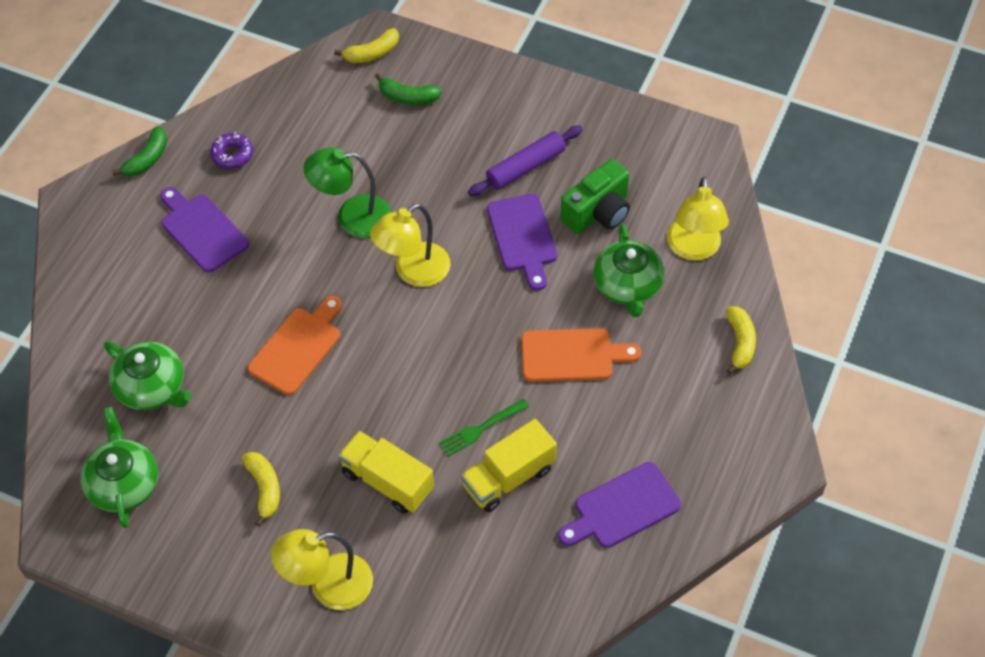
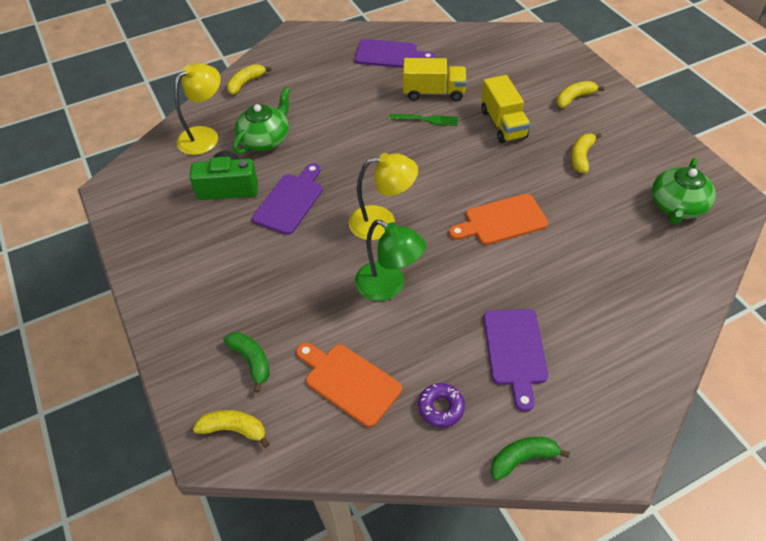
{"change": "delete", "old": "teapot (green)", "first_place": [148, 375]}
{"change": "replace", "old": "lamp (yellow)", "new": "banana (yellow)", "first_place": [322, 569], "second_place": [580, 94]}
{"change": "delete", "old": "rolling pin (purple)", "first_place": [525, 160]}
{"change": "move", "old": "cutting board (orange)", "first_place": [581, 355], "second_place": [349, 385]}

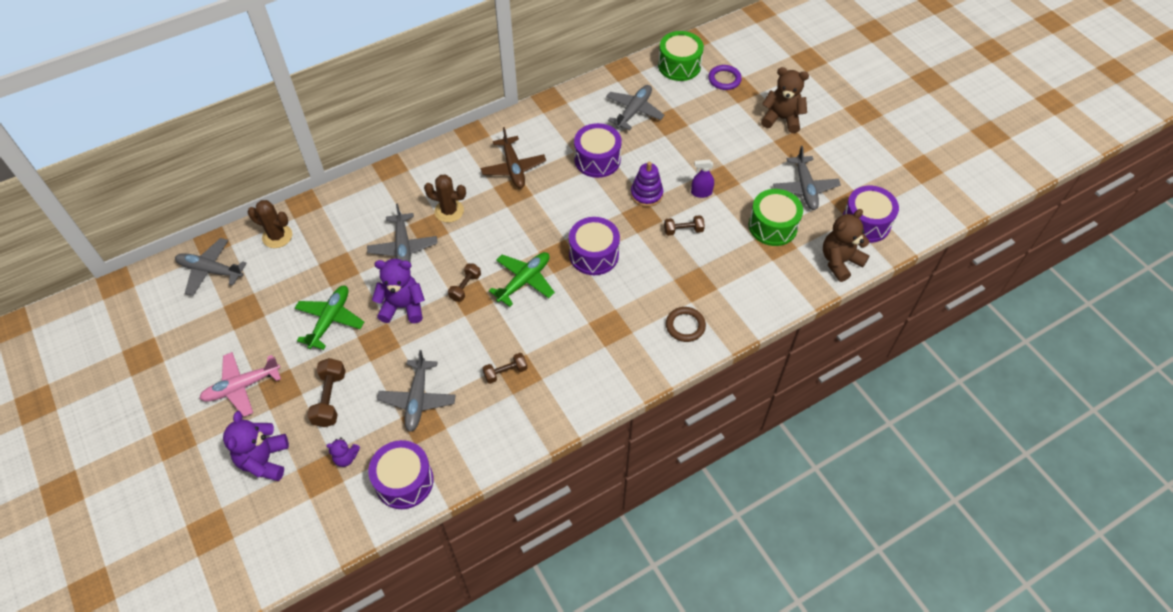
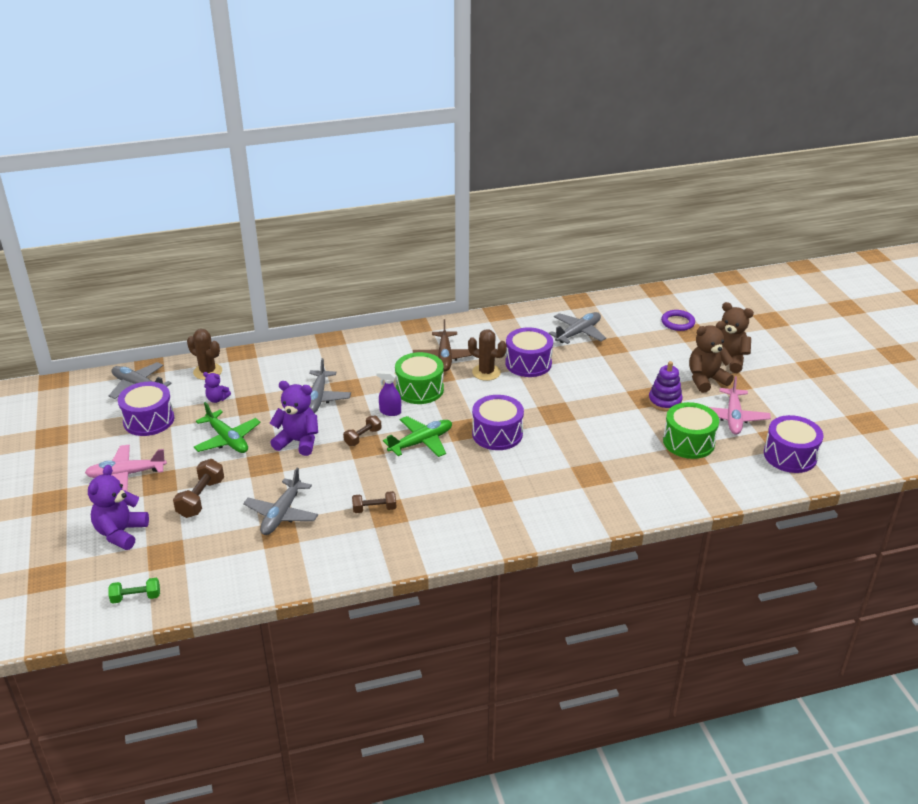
{"change": "rotate", "old": "plane (green)", "first_place": [329, 318], "second_place": [227, 427], "degrees": 105}
{"change": "move", "old": "teddy bear (purple)", "first_place": [343, 452], "second_place": [217, 387]}
{"change": "move", "old": "drum (purple)", "first_place": [401, 474], "second_place": [146, 409]}
{"change": "move", "old": "cactus (brown)", "first_place": [445, 198], "second_place": [487, 355]}
{"change": "move", "old": "stacking toy (purple)", "first_place": [647, 184], "second_place": [665, 386]}
{"change": "move", "old": "drum (green)", "first_place": [681, 56], "second_place": [419, 378]}
{"change": "delete", "old": "dumbbell (brown)", "first_place": [684, 225]}
{"change": "delete", "old": "ring (brown)", "first_place": [686, 324]}
{"change": "move", "old": "spray bottle (purple)", "first_place": [702, 179], "second_place": [388, 393]}
{"change": "recolor", "old": "plane (grey)", "new": "plane (pink)", "first_place": [807, 178], "second_place": [740, 405]}
{"change": "move", "old": "teddy bear (brown)", "first_place": [846, 245], "second_place": [711, 357]}
{"change": "insert", "new": "dumbbell (green)", "second_place": [134, 591]}

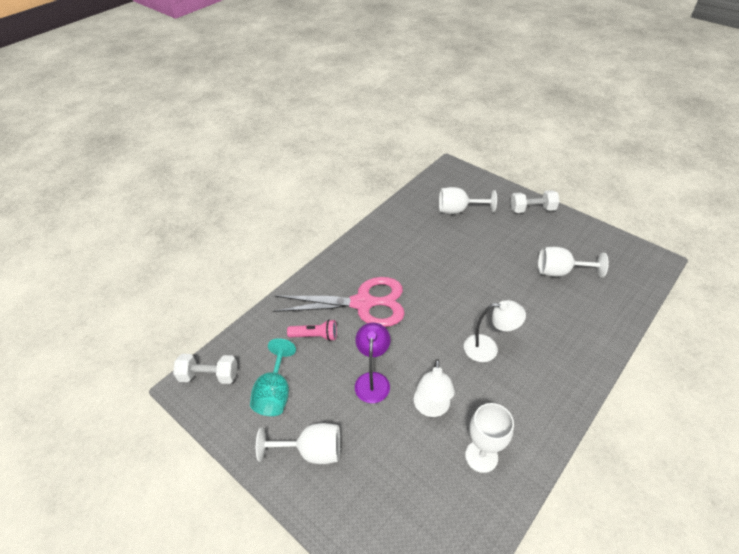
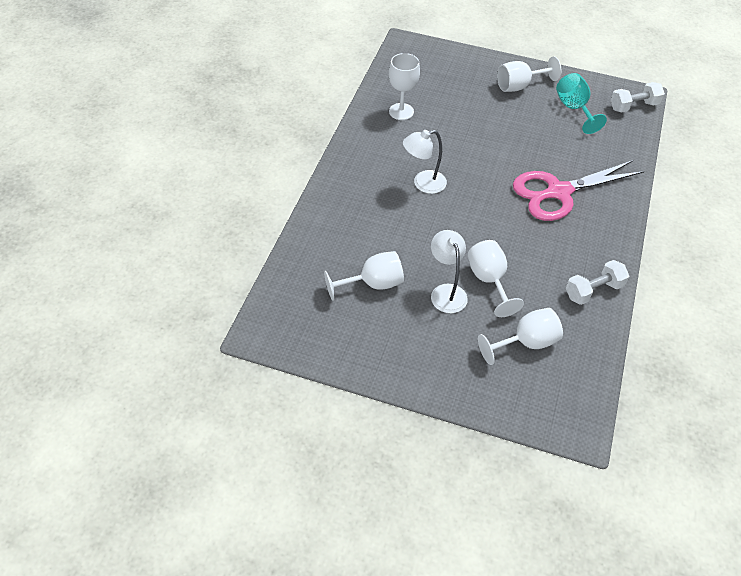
{"change": "delete", "old": "flashlight (pink)", "first_place": [312, 330]}
{"change": "delete", "old": "lamp (purple)", "first_place": [372, 362]}
{"change": "move", "old": "lamp (white)", "first_place": [434, 388], "second_place": [449, 271]}
{"change": "move", "old": "dumbbell (white)", "first_place": [535, 201], "second_place": [597, 282]}
{"change": "insert", "new": "goblet (white)", "second_place": [496, 278]}

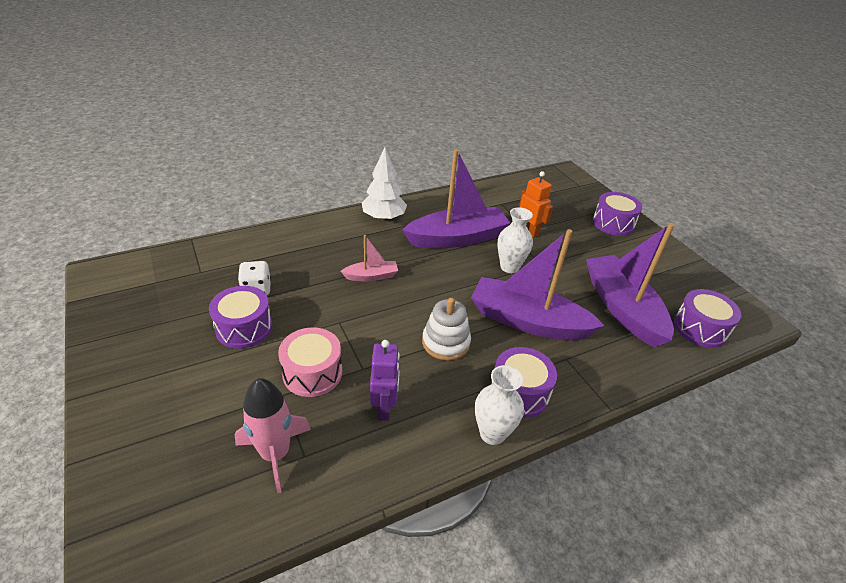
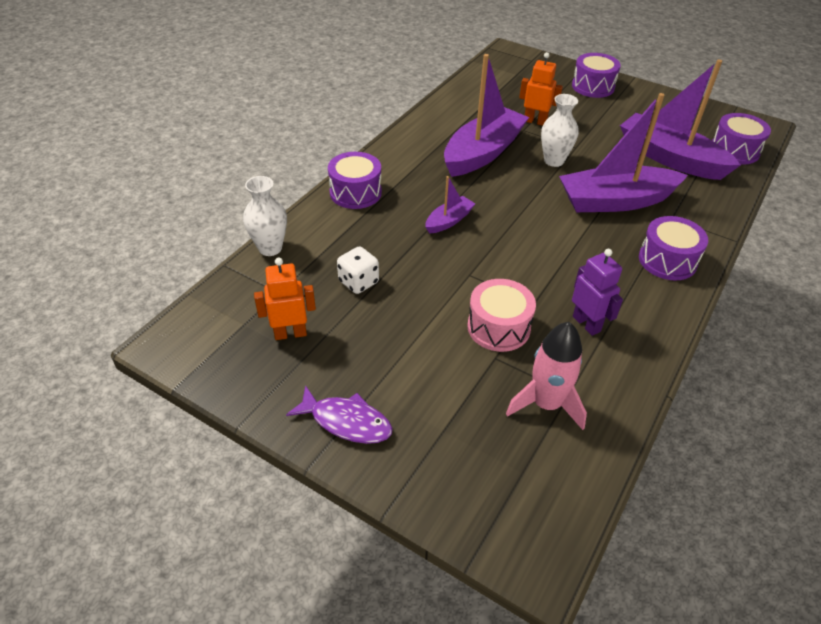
{"change": "move", "old": "drum (purple)", "first_place": [241, 317], "second_place": [355, 180]}
{"change": "recolor", "old": "boat (pink)", "new": "boat (purple)", "first_place": [369, 258], "second_place": [450, 205]}
{"change": "delete", "old": "tree (white)", "first_place": [384, 184]}
{"change": "delete", "old": "stacking toy (white)", "first_place": [446, 329]}
{"change": "move", "old": "vase (white)", "first_place": [499, 405], "second_place": [265, 216]}
{"change": "insert", "new": "robot (orange)", "second_place": [285, 299]}
{"change": "insert", "new": "fish (purple)", "second_place": [339, 414]}

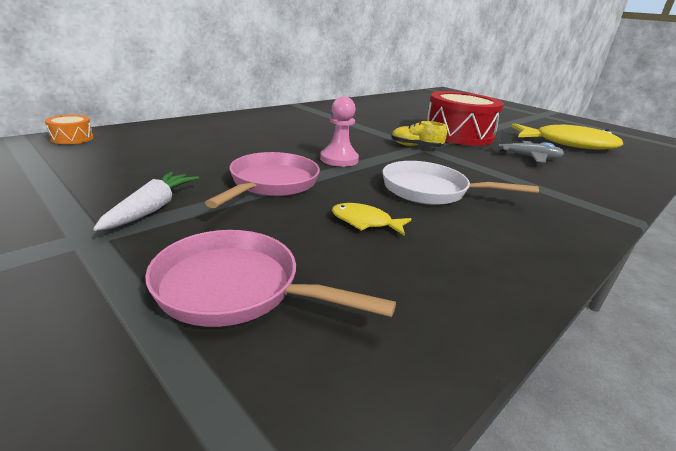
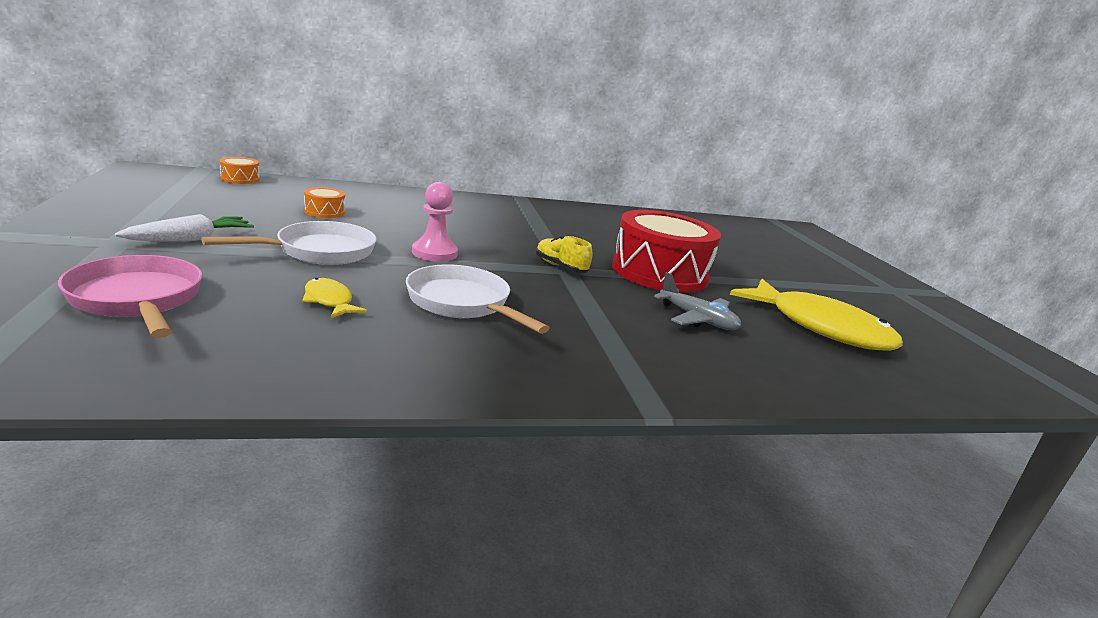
{"change": "recolor", "old": "pan (pink)", "new": "pan (white)", "first_place": [262, 180], "second_place": [288, 243]}
{"change": "insert", "new": "drum (orange)", "second_place": [324, 202]}

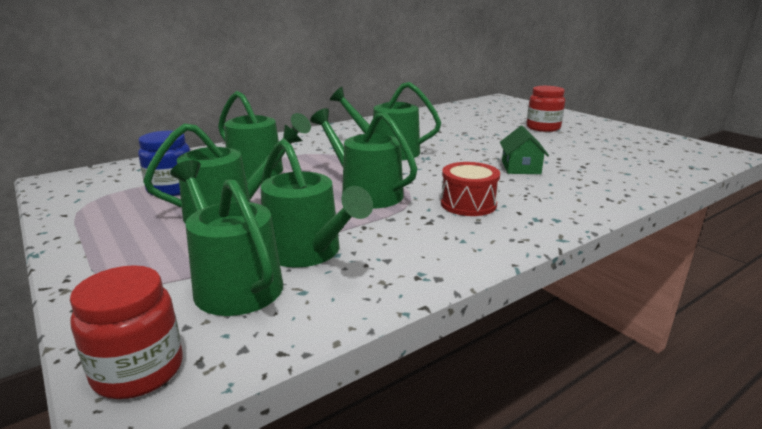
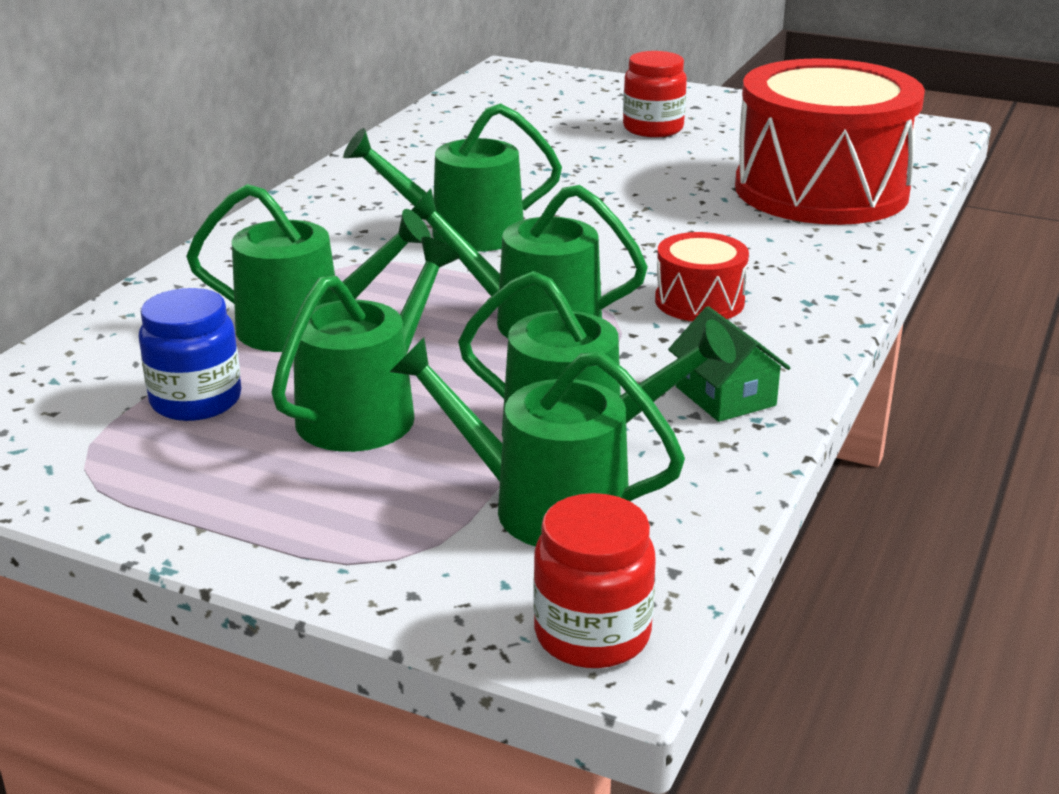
{"change": "move", "old": "house (green)", "first_place": [524, 150], "second_place": [729, 364]}
{"change": "insert", "new": "drum (red)", "second_place": [830, 141]}

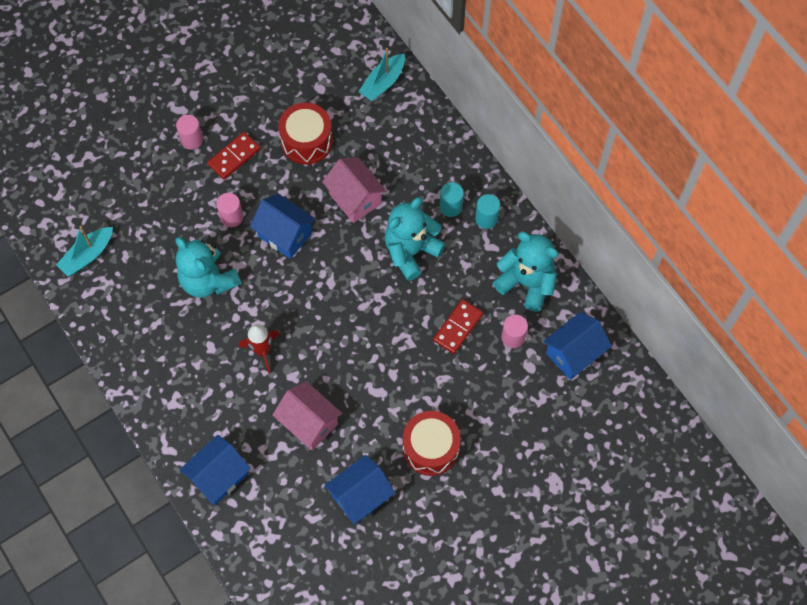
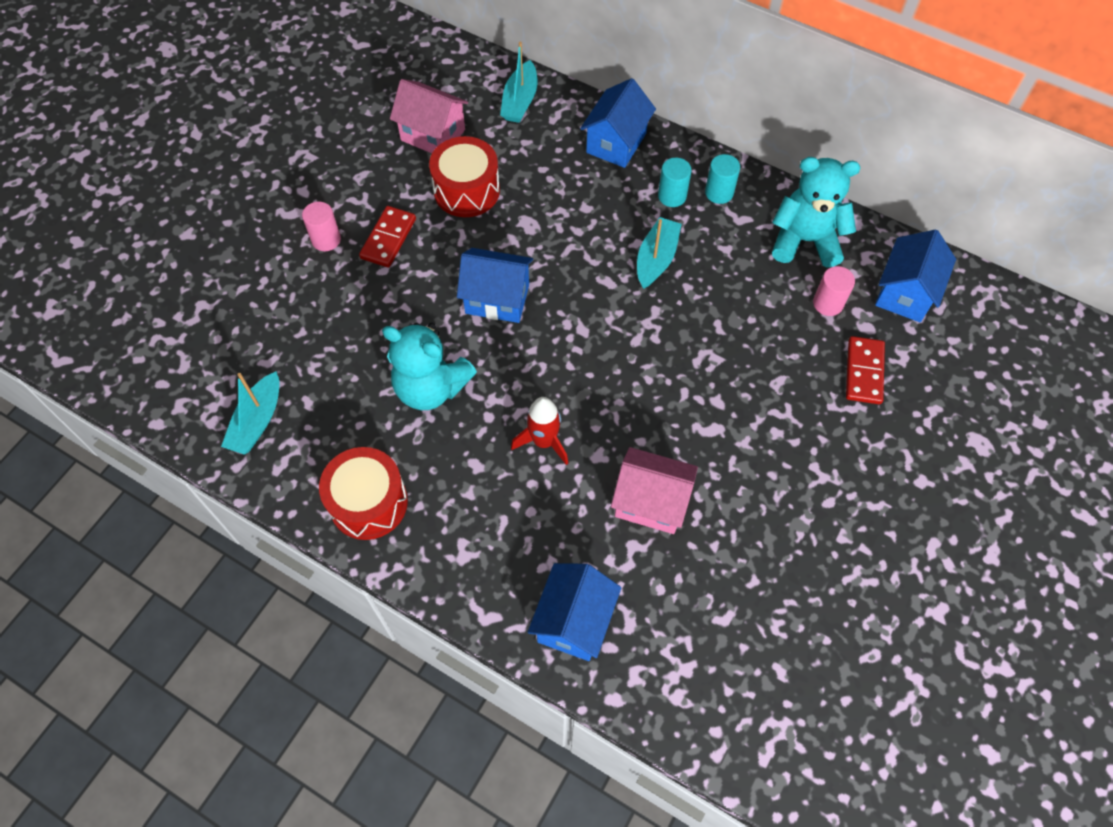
{"change": "delete", "old": "cylinder (pink)", "first_place": [229, 210]}
{"change": "move", "old": "house (pink)", "first_place": [354, 190], "second_place": [429, 116]}
{"change": "move", "old": "house (blue)", "first_place": [359, 490], "second_place": [618, 123]}
{"change": "replace", "old": "teddy bear (turquoise)", "new": "boat (turquoise)", "first_place": [415, 239], "second_place": [659, 253]}
{"change": "move", "old": "drum (red)", "first_place": [432, 443], "second_place": [363, 493]}
{"change": "move", "old": "domino (red)", "first_place": [458, 326], "second_place": [865, 370]}

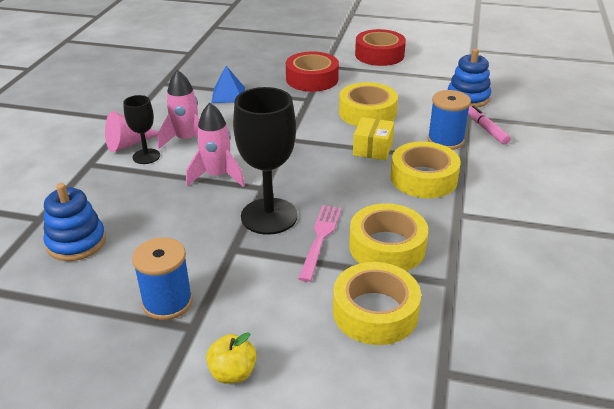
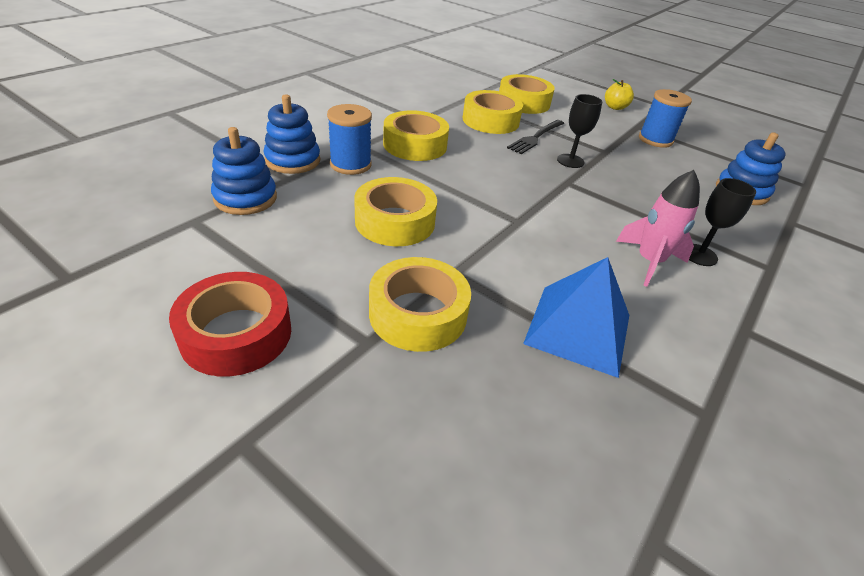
{"change": "delete", "old": "cone (pink)", "first_place": [131, 131]}
{"change": "delete", "old": "rocket (pink)", "first_place": [215, 145]}
{"change": "resize", "old": "pyramid (blue)", "first_place": [228, 84], "second_place": [576, 317], "factor": 1.61}
{"change": "resize", "old": "goblet (black)", "first_place": [265, 161], "second_place": [579, 131], "factor": 0.54}
{"change": "recolor", "old": "tape (red)", "new": "tape (yellow)", "first_place": [312, 71], "second_place": [420, 304]}
{"change": "recolor", "old": "fork (pink)", "new": "fork (black)", "first_place": [319, 243], "second_place": [535, 137]}
{"change": "delete", "old": "box (yellow)", "first_place": [373, 138]}
{"change": "replace", "old": "marker (pink)", "new": "stacking toy (blue)", "first_place": [489, 125], "second_place": [292, 134]}

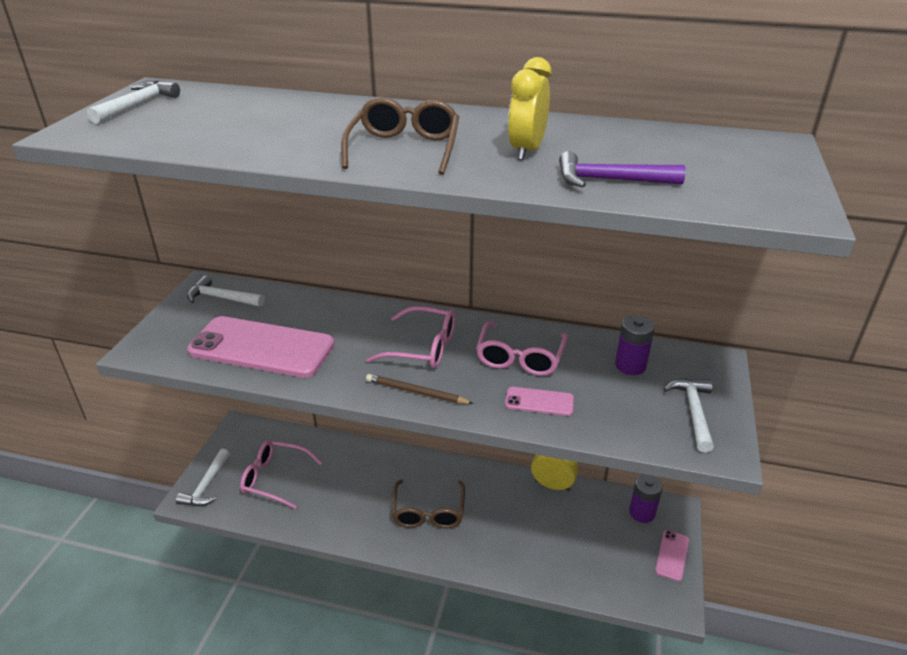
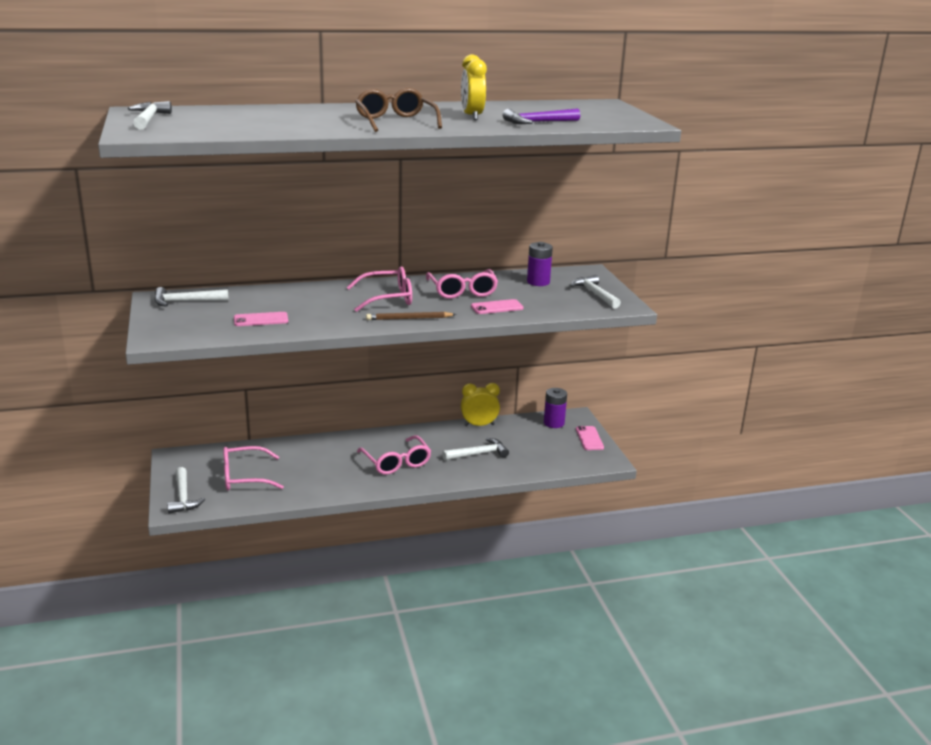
{"change": "resize", "old": "phone (pink)", "first_place": [261, 347], "second_place": [261, 319], "factor": 0.45}
{"change": "recolor", "old": "glasses (brown)", "new": "glasses (pink)", "first_place": [428, 504], "second_place": [394, 455]}
{"change": "insert", "new": "hammer (white)", "second_place": [475, 449]}

